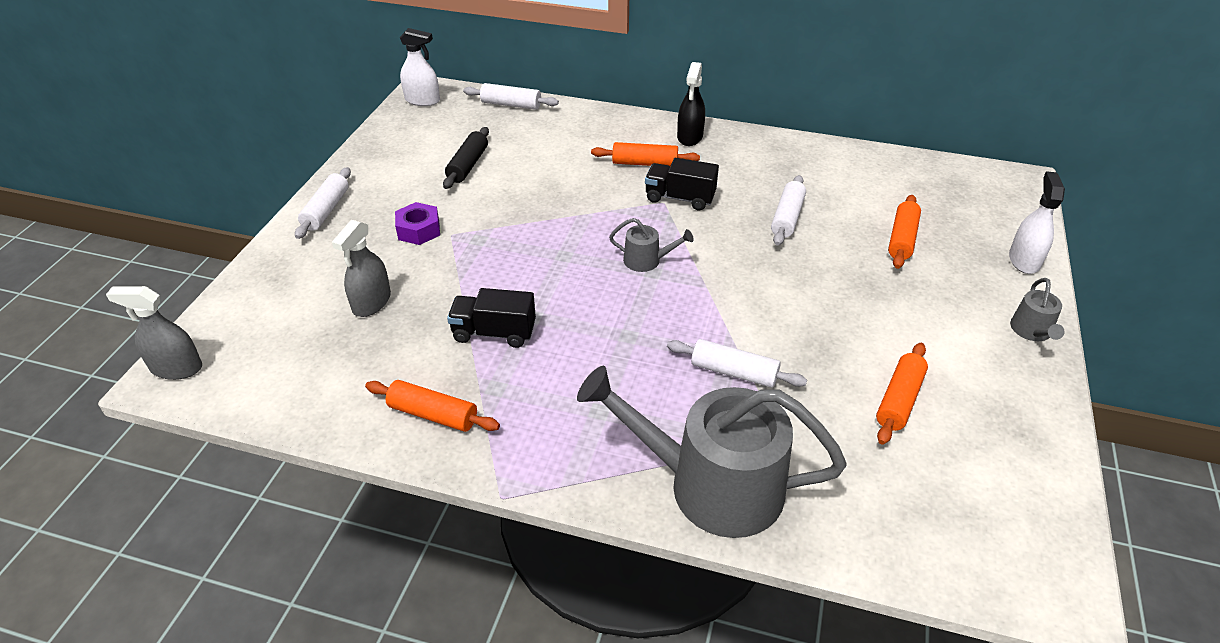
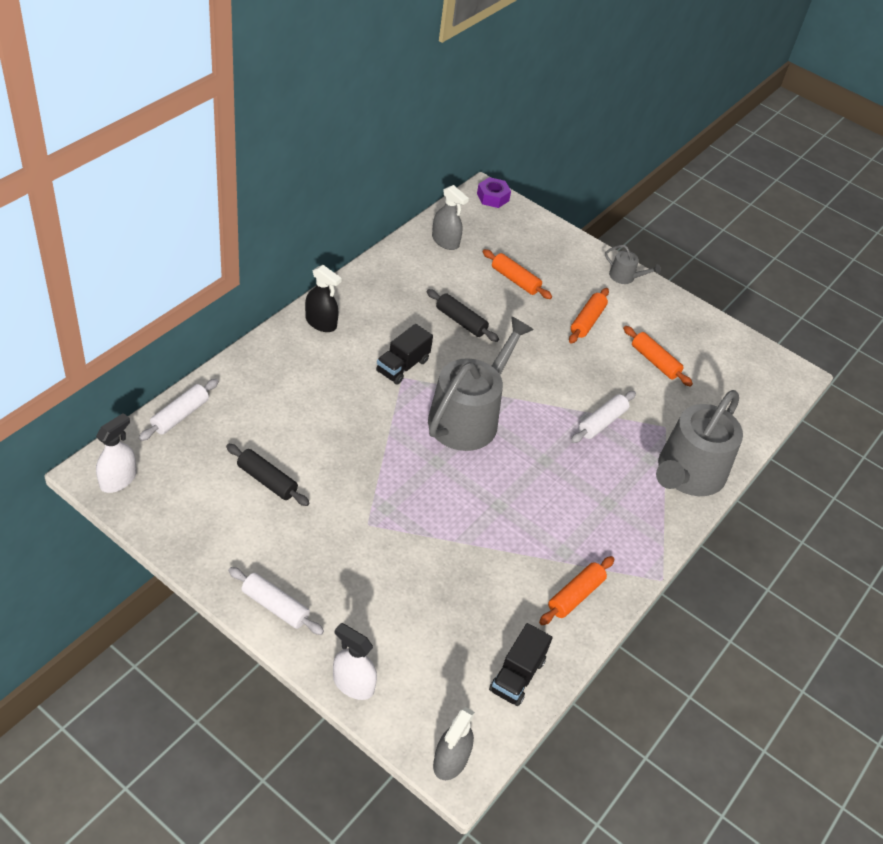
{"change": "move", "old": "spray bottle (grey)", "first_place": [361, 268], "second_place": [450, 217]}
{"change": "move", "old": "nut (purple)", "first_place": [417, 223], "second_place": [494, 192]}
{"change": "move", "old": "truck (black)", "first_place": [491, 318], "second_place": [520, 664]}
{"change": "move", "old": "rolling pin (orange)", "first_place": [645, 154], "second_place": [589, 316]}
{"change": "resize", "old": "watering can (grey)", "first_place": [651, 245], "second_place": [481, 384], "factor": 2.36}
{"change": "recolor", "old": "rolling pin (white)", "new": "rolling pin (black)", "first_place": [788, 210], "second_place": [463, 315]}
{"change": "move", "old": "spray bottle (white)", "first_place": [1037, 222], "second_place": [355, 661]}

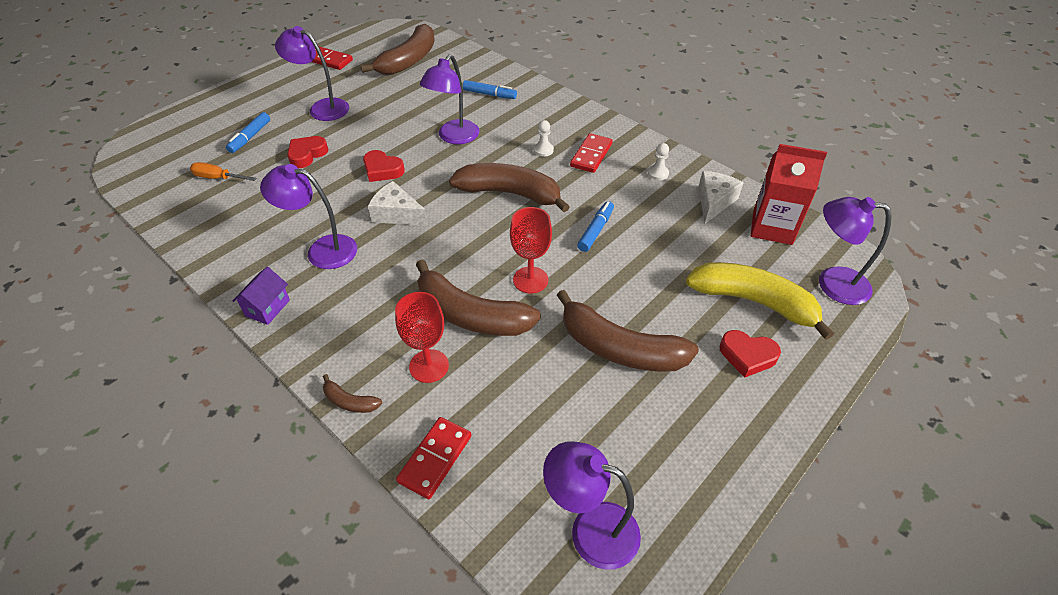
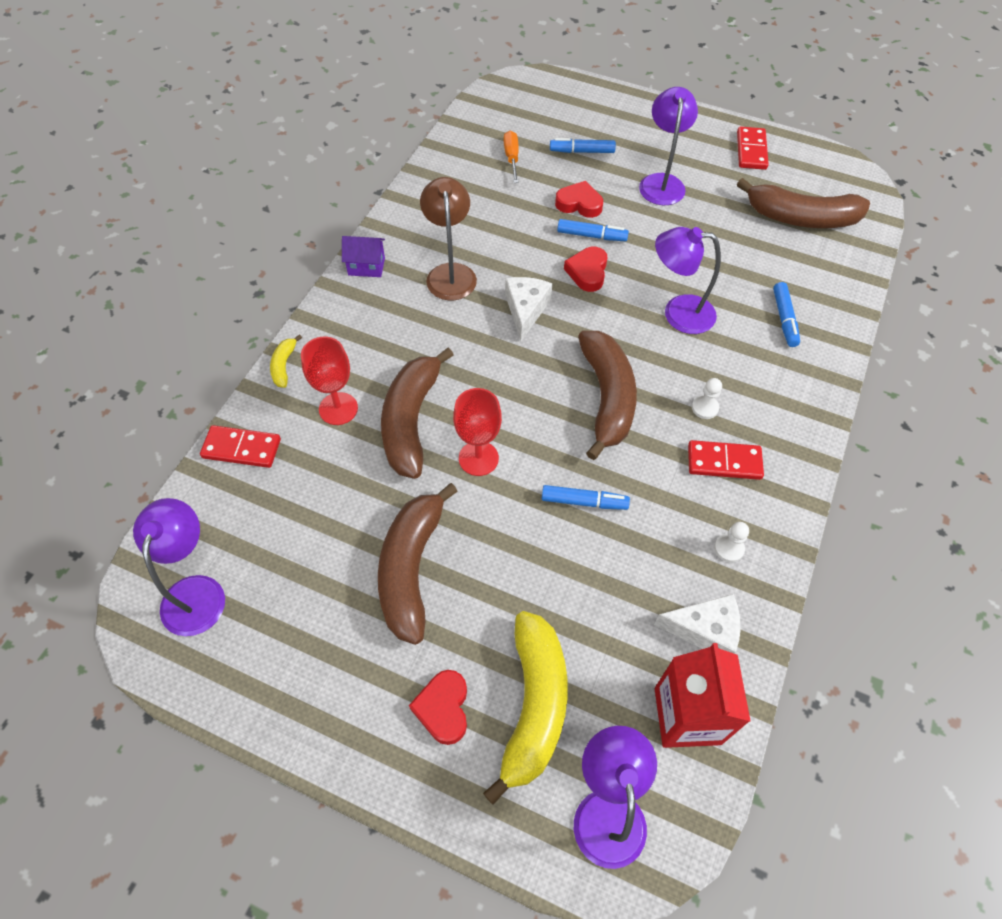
{"change": "recolor", "old": "lamp (purple)", "new": "lamp (brown)", "first_place": [308, 216], "second_place": [448, 238]}
{"change": "recolor", "old": "banana (brown)", "new": "banana (yellow)", "first_place": [352, 393], "second_place": [286, 361]}
{"change": "insert", "new": "marker (blue)", "second_place": [593, 230]}

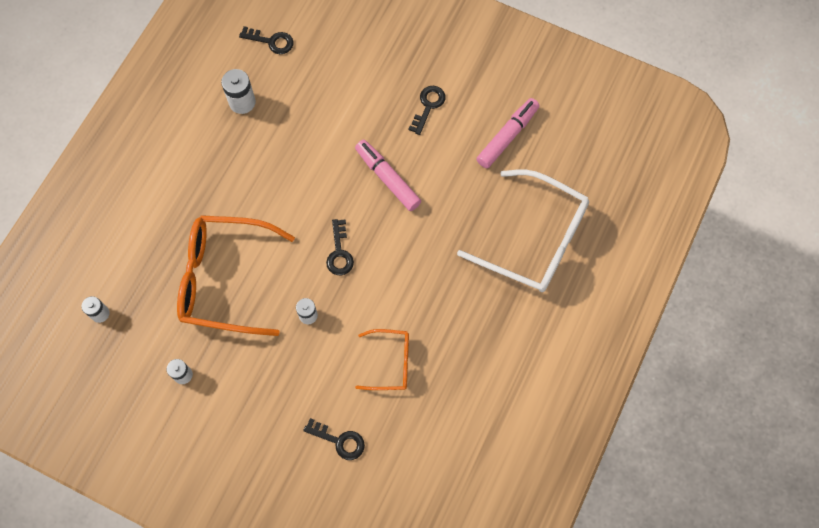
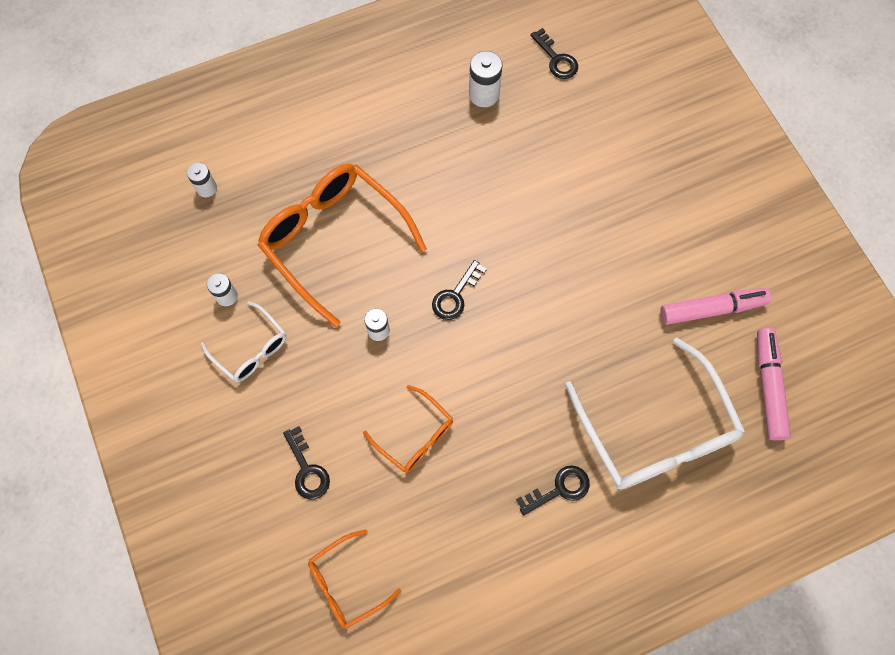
{"change": "move", "old": "marker (pink)", "first_place": [388, 175], "second_place": [774, 384]}
{"change": "move", "old": "key (black)", "first_place": [426, 110], "second_place": [553, 490]}
{"change": "insert", "new": "glasses (white)", "second_place": [244, 341]}
{"change": "insert", "new": "glasses (orange)", "second_place": [355, 579]}

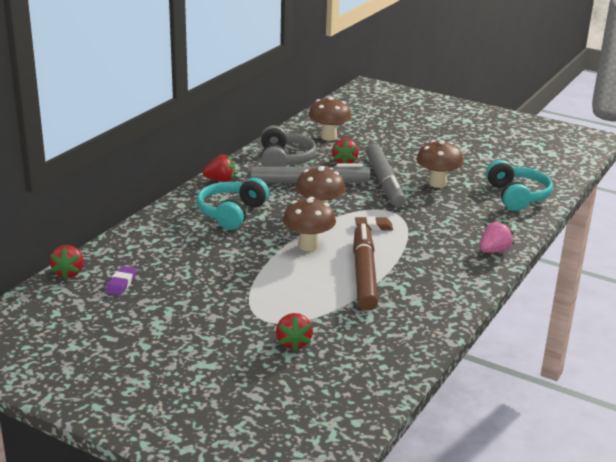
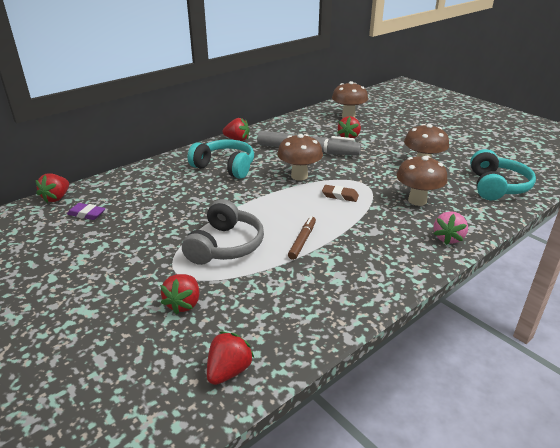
{"change": "rotate", "old": "eraser (purple)", "first_place": [121, 281], "second_place": [86, 211], "degrees": 75}
{"change": "rotate", "old": "headphones (turquoise)", "first_place": [232, 204], "second_place": [221, 159], "degrees": 75}
{"change": "move", "old": "headphones (grey)", "first_place": [289, 146], "second_place": [223, 232]}
{"change": "move", "old": "mushroom (brown)", "first_place": [309, 224], "second_place": [422, 181]}
{"change": "resize", "old": "marker (brown)", "first_place": [365, 267], "second_place": [302, 238], "factor": 0.49}
{"change": "delete", "old": "marker (grey)", "first_place": [386, 175]}
{"change": "rotate", "old": "strawberry (pink)", "first_place": [497, 237], "second_place": [451, 228], "degrees": 135}
{"change": "insert", "new": "strawberry (red)", "second_place": [230, 358]}

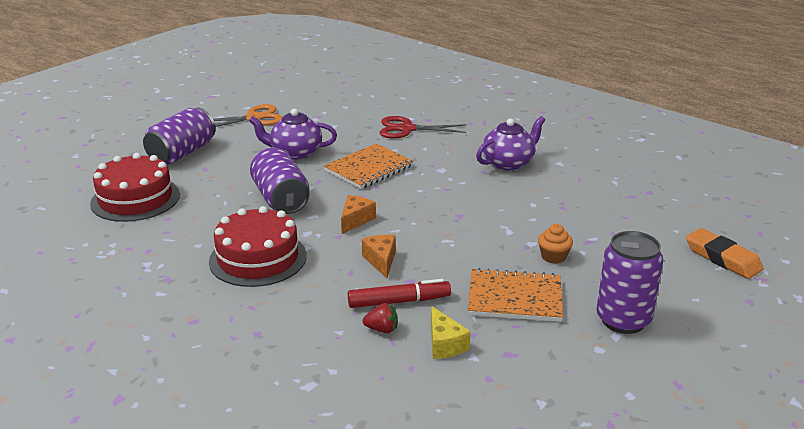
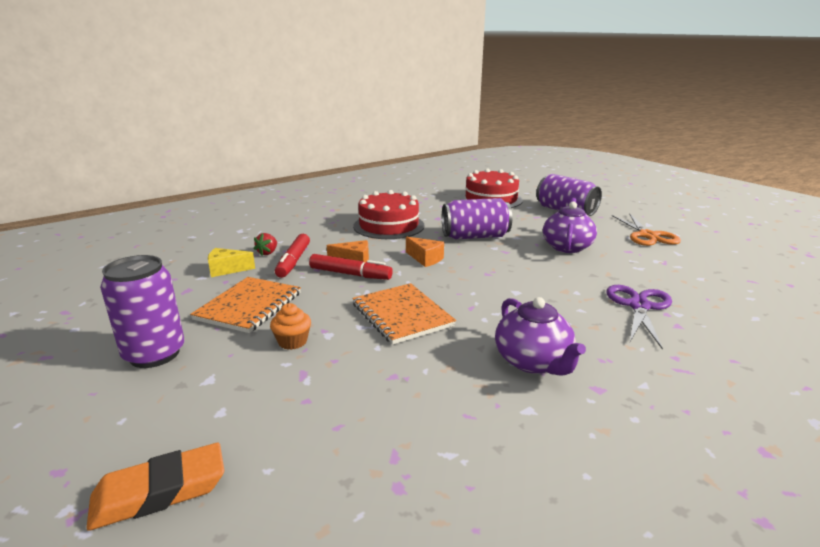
{"change": "move", "old": "notebook (orange)", "first_place": [369, 166], "second_place": [404, 314]}
{"change": "recolor", "old": "scissors (red)", "new": "scissors (purple)", "first_place": [423, 127], "second_place": [639, 317]}
{"change": "insert", "new": "marker (red)", "second_place": [351, 267]}

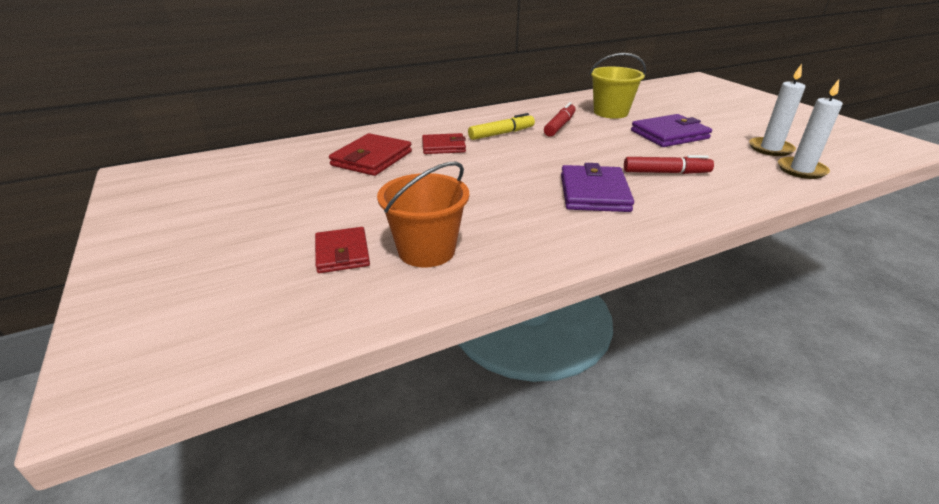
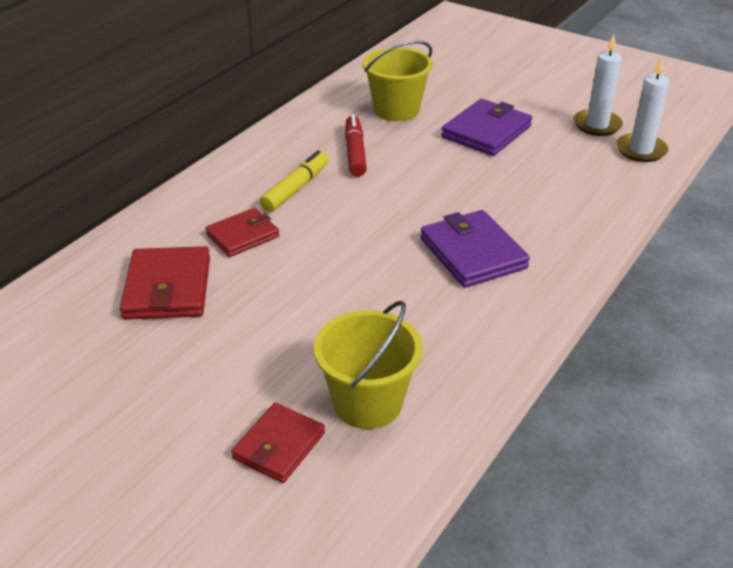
{"change": "rotate", "old": "wallet (red)", "first_place": [342, 250], "second_place": [278, 443], "degrees": 75}
{"change": "recolor", "old": "bucket (orange)", "new": "bucket (yellow)", "first_place": [423, 215], "second_place": [368, 364]}
{"change": "delete", "old": "marker (red)", "first_place": [669, 164]}

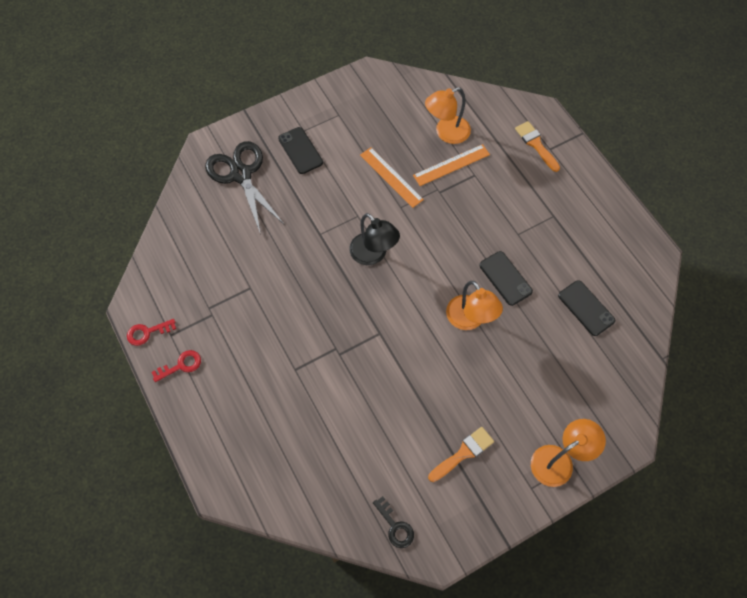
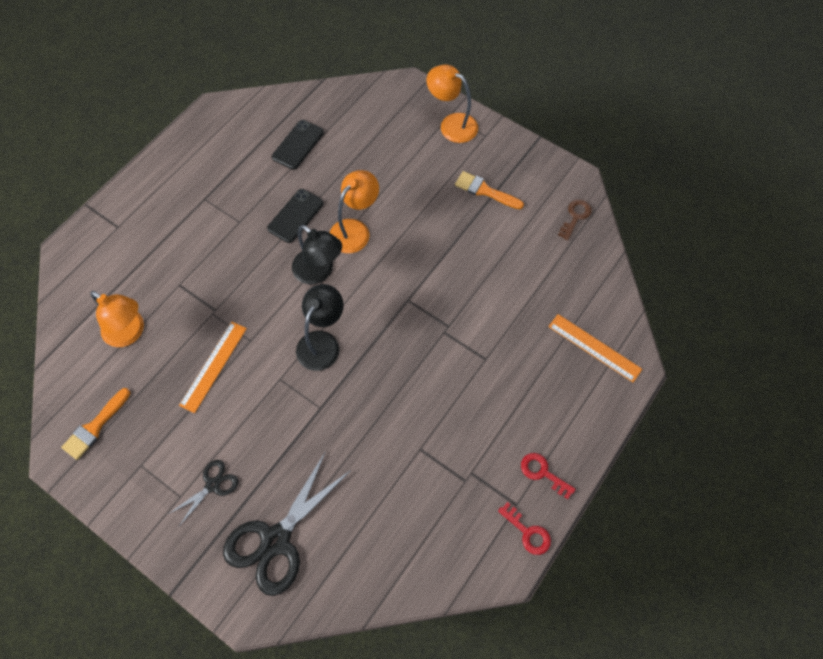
{"change": "replace", "old": "phone (black)", "new": "scissors (black)", "first_place": [300, 150], "second_place": [204, 493]}
{"change": "recolor", "old": "key (black)", "new": "key (brown)", "first_place": [393, 522], "second_place": [575, 219]}
{"change": "move", "old": "ruler (orange)", "first_place": [451, 165], "second_place": [595, 348]}
{"change": "move", "old": "brush (orange)", "first_place": [537, 146], "second_place": [95, 424]}
{"change": "insert", "new": "lamp (black)", "second_place": [317, 255]}

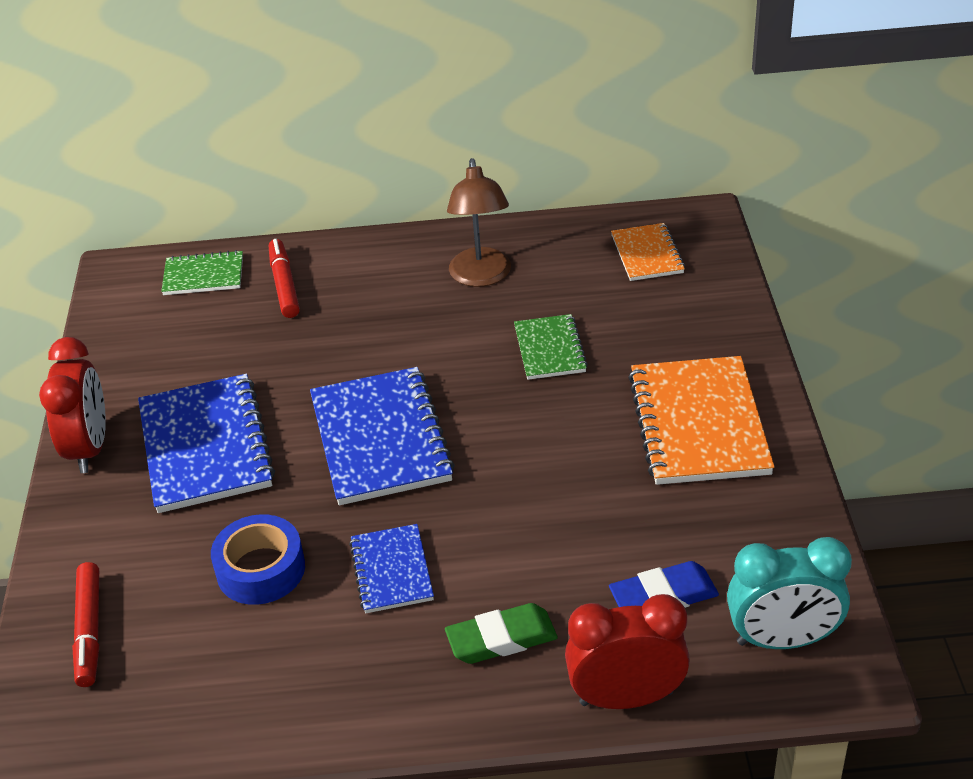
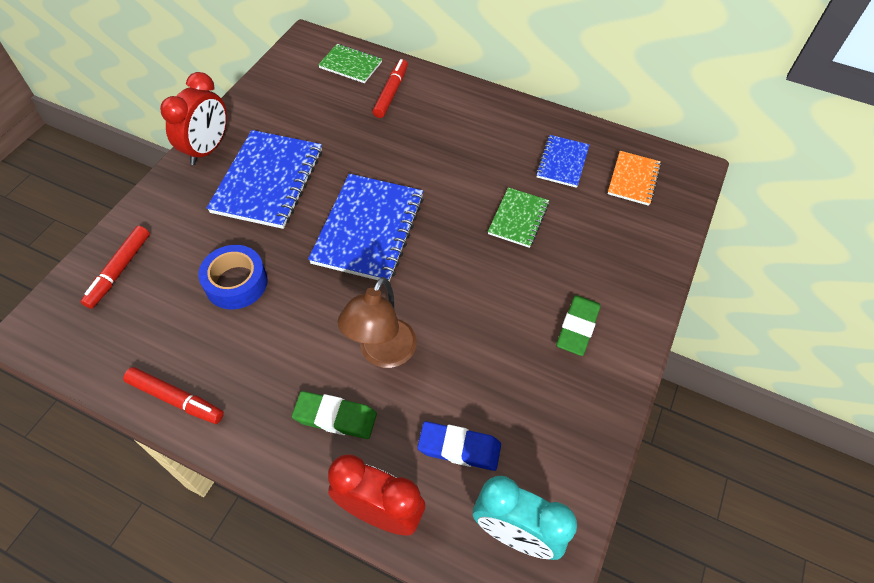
{"change": "move", "old": "notebook (blue)", "first_place": [391, 568], "second_place": [562, 161]}
{"change": "move", "old": "lamp (brown)", "first_place": [479, 222], "second_place": [377, 322]}
{"change": "replace", "old": "notebook (orange)", "new": "eraser (green)", "first_place": [701, 420], "second_place": [578, 325]}
{"change": "insert", "new": "marker (red)", "second_place": [173, 395]}

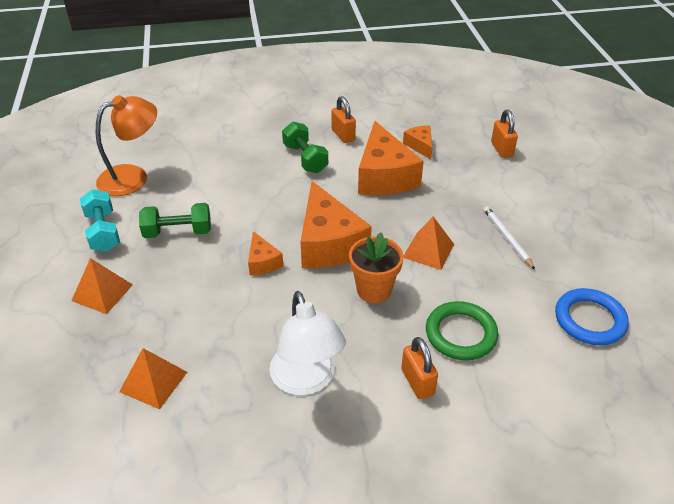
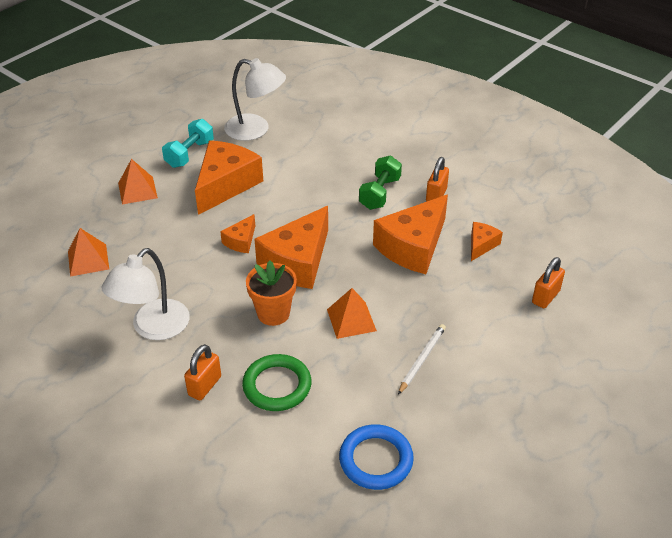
{"change": "recolor", "old": "lamp (orange)", "new": "lamp (white)", "first_place": [126, 145], "second_place": [255, 99]}
{"change": "replace", "old": "dumbbell (green)", "new": "cheese (orange)", "first_place": [175, 220], "second_place": [229, 177]}

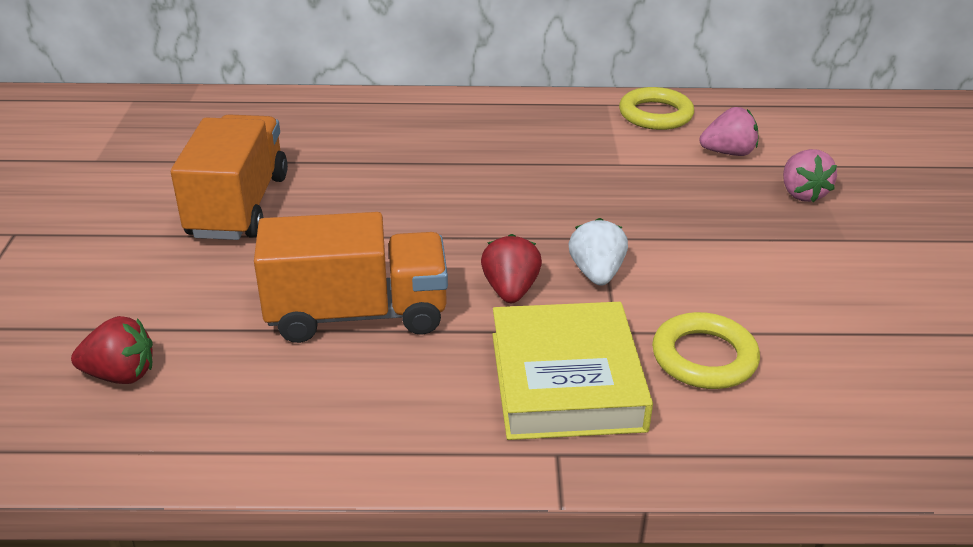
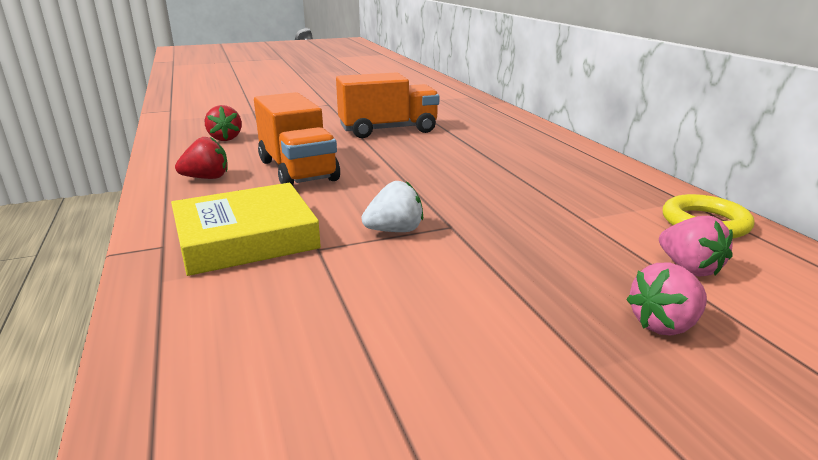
{"change": "move", "old": "strawberry (red)", "first_place": [511, 268], "second_place": [201, 158]}
{"change": "delete", "old": "ring (yellow)", "first_place": [706, 350]}

